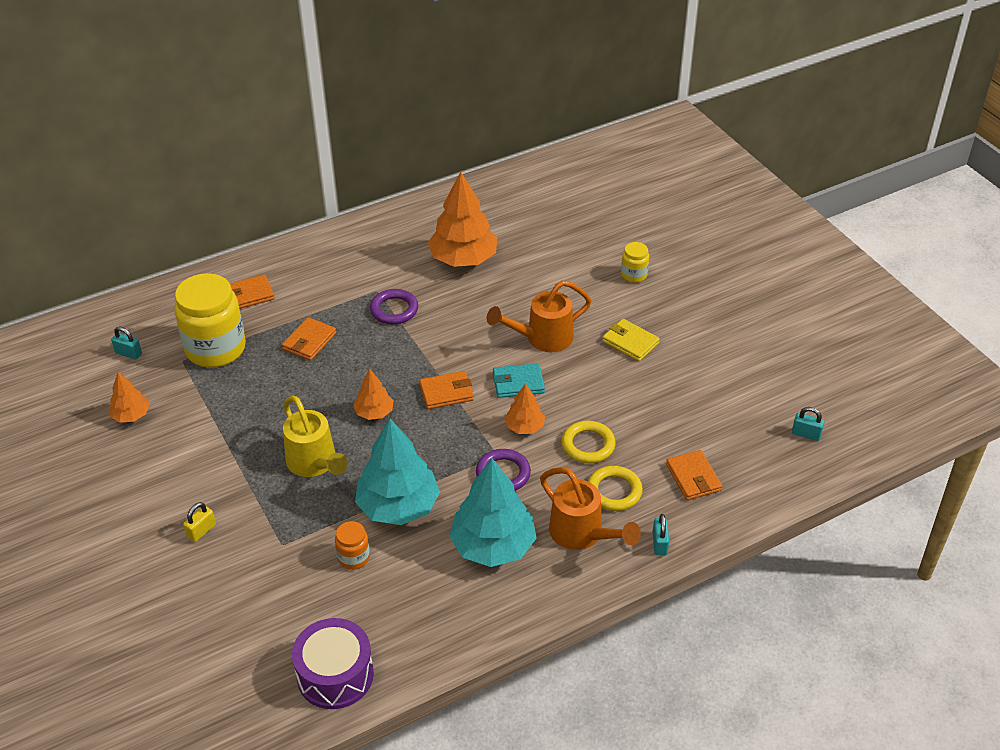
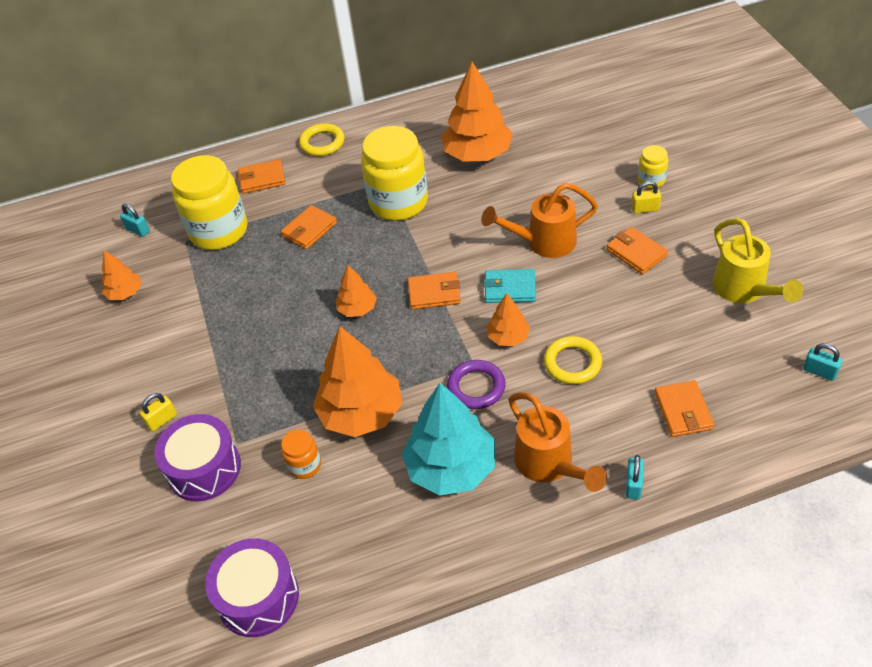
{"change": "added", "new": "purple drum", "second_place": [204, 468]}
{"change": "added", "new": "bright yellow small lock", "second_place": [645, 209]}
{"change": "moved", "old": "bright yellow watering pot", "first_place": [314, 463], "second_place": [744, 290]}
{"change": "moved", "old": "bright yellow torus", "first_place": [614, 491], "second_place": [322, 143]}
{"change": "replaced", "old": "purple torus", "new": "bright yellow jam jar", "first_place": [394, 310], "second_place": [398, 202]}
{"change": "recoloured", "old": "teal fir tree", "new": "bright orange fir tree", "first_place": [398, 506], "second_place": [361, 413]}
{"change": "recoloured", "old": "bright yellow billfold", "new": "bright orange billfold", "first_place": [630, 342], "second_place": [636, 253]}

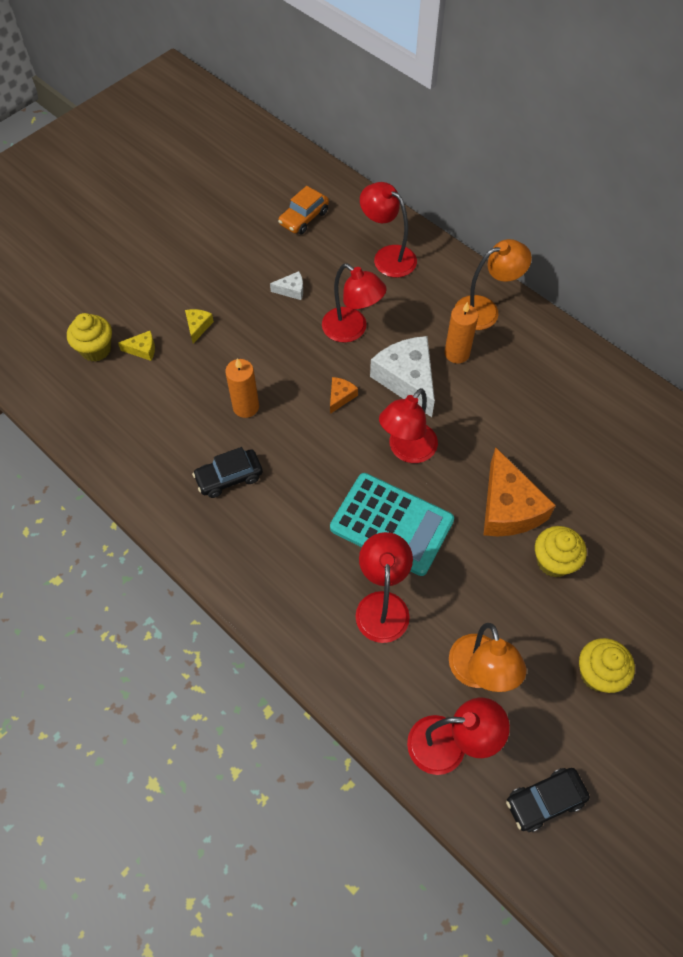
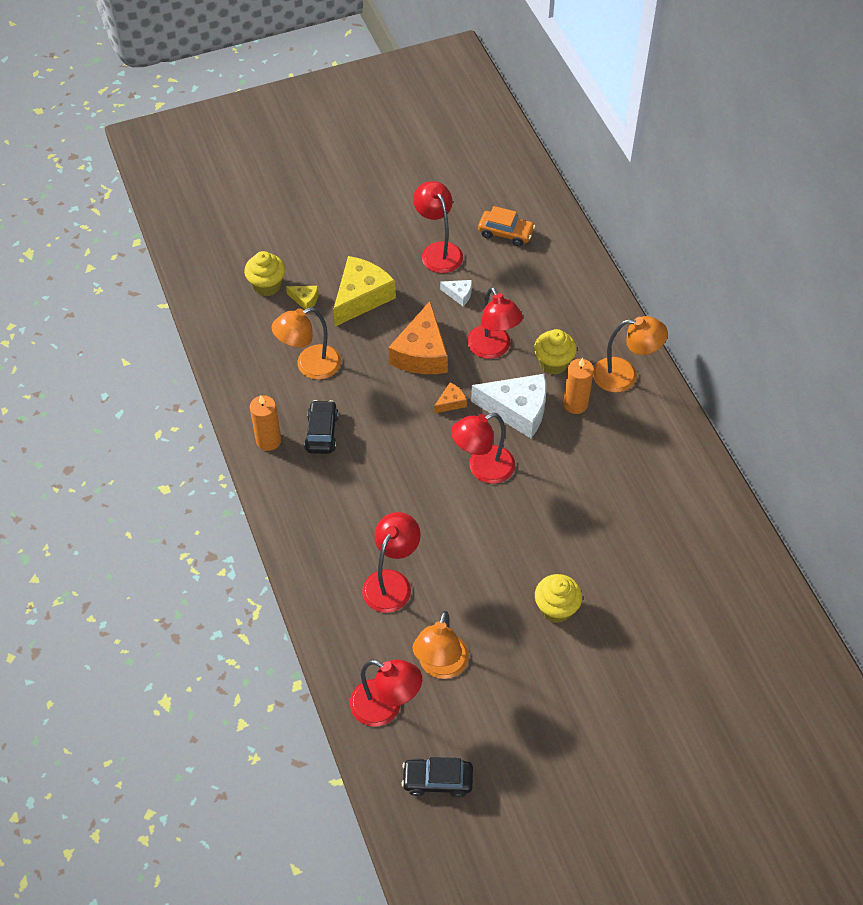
{"change": "removed", "old": "teal adding machine", "first_place": [391, 524]}
{"change": "added", "new": "bright orange desk lamp", "second_place": [310, 366]}
{"change": "moved", "old": "bright orange wax candle", "first_place": [246, 407], "second_place": [268, 440]}
{"change": "moved", "old": "crimson desk lamp", "first_place": [387, 256], "second_place": [438, 251]}
{"change": "moved", "old": "bright orange cheese wedge", "first_place": [508, 507], "second_place": [421, 353]}
{"change": "moved", "old": "bright yellow muffin", "first_place": [598, 673], "second_place": [553, 363]}
{"change": "turned", "old": "jet-black car", "first_place": [229, 477], "second_place": [322, 432], "degrees": 90}
{"change": "turned", "old": "bright orange car", "first_place": [304, 218], "second_place": [505, 233], "degrees": -135}
{"change": "turned", "old": "white cheese wedge", "first_place": [407, 380], "second_place": [517, 410], "degrees": 105}
{"change": "resized", "old": "bright yellow cheese wedge", "first_place": [198, 327], "second_place": [361, 297], "factor": 2.21}

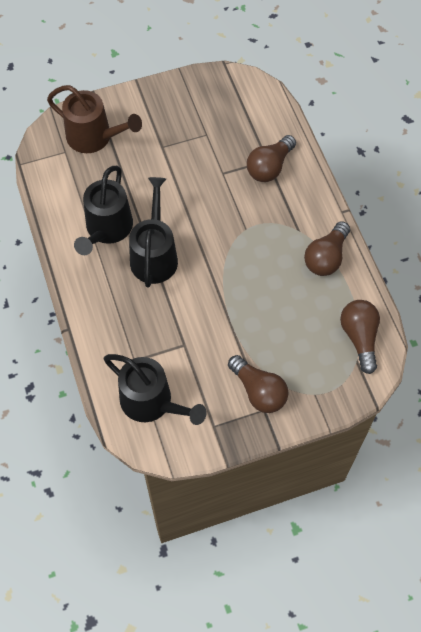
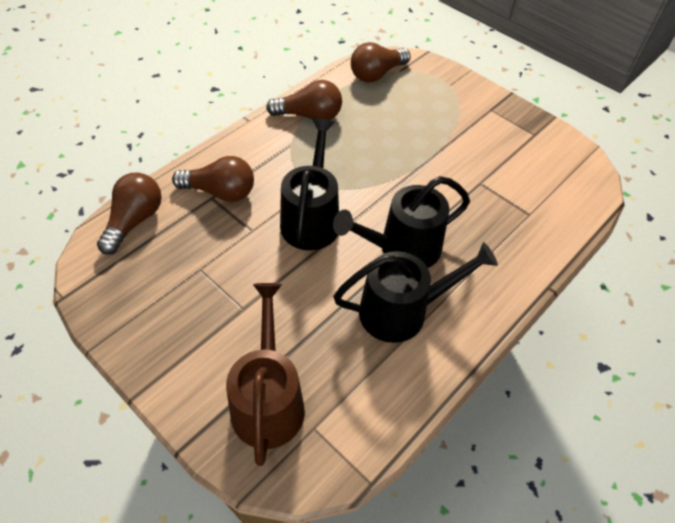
{"change": "moved", "old": "jet-black watering pot", "first_place": [152, 402], "second_place": [311, 218]}
{"change": "moved", "old": "russet lightbulb", "first_place": [258, 391], "second_place": [134, 221]}

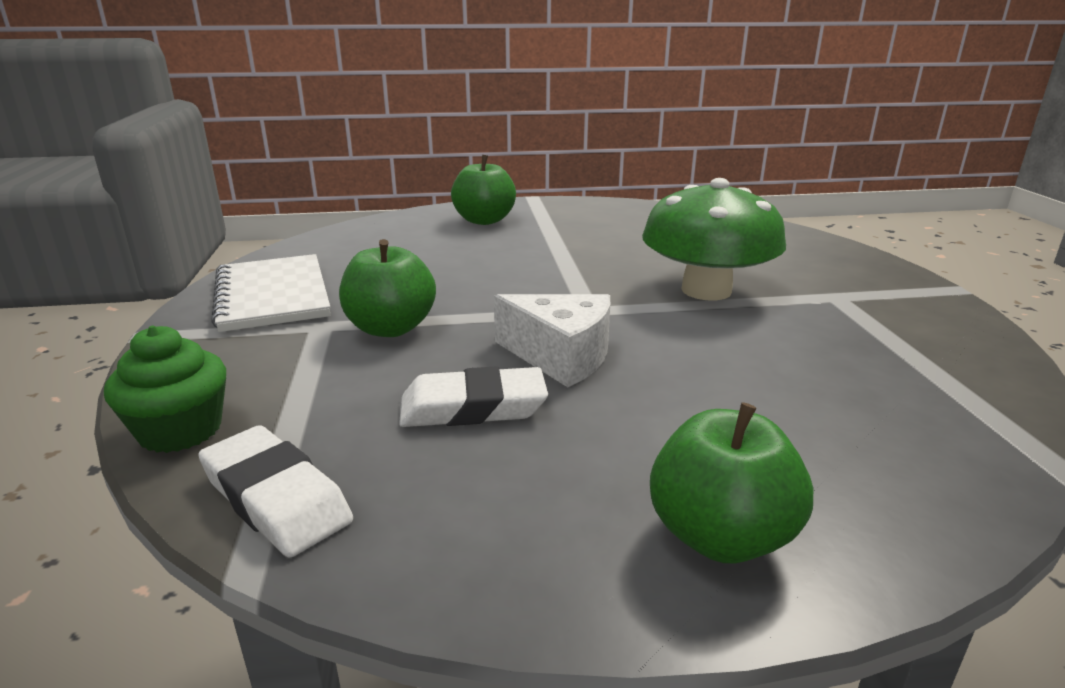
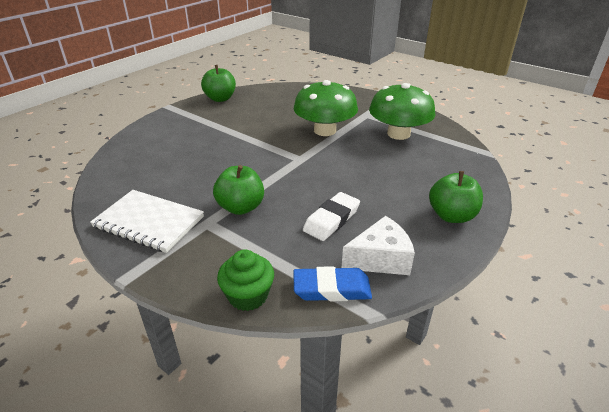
{"change": "added", "new": "leaf-green fungus", "second_place": [398, 134]}
{"change": "moved", "old": "leaf-green apple", "first_place": [484, 220], "second_place": [220, 99]}
{"change": "moved", "old": "white cheese wedge", "first_place": [561, 357], "second_place": [380, 259]}
{"change": "recoloured", "old": "white eraser", "new": "cobalt eraser", "first_place": [276, 498], "second_place": [332, 288]}

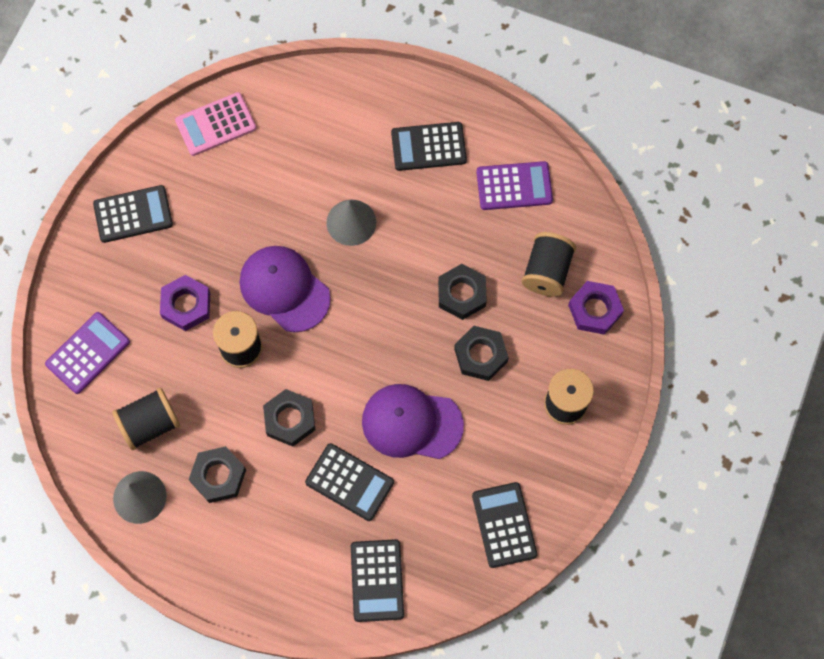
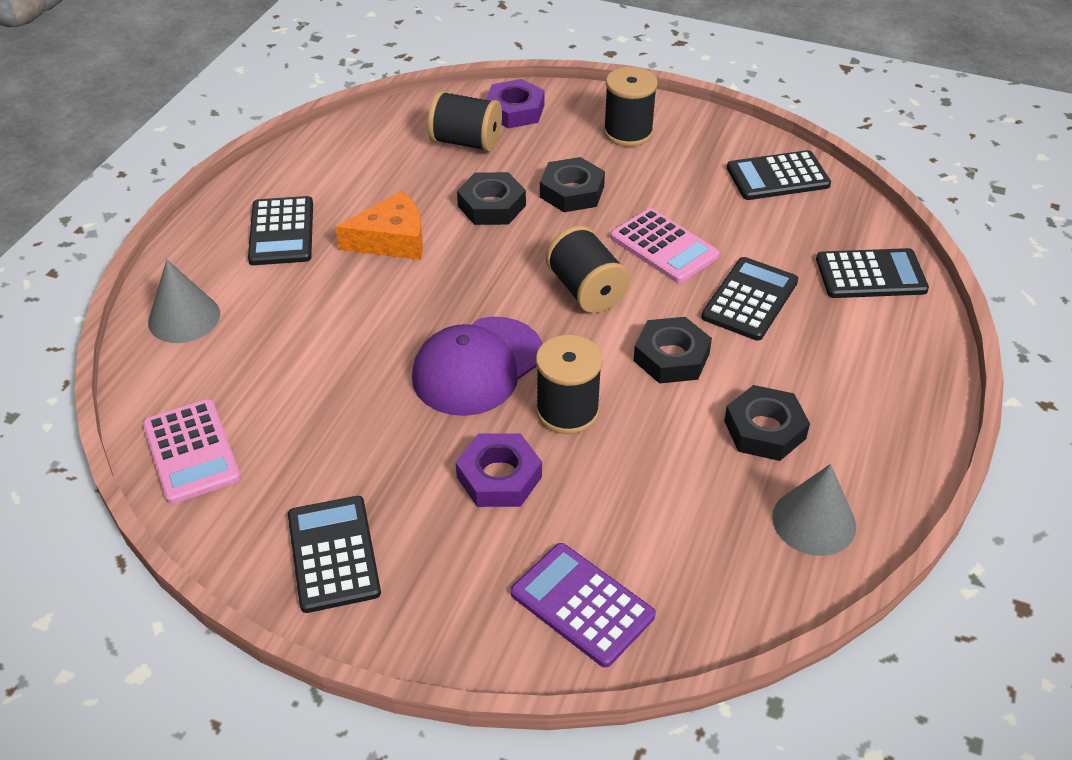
{"change": "removed", "old": "purple adding machine", "first_place": [514, 186]}
{"change": "added", "new": "bright orange cheese wedge", "second_place": [391, 240]}
{"change": "moved", "old": "jet-black reel of thread", "first_place": [150, 424], "second_place": [586, 290]}
{"change": "moved", "old": "gray cone shape", "first_place": [351, 222], "second_place": [184, 318]}
{"change": "replaced", "old": "purple baseball cap", "new": "rosy adding machine", "first_place": [411, 423], "second_place": [664, 246]}

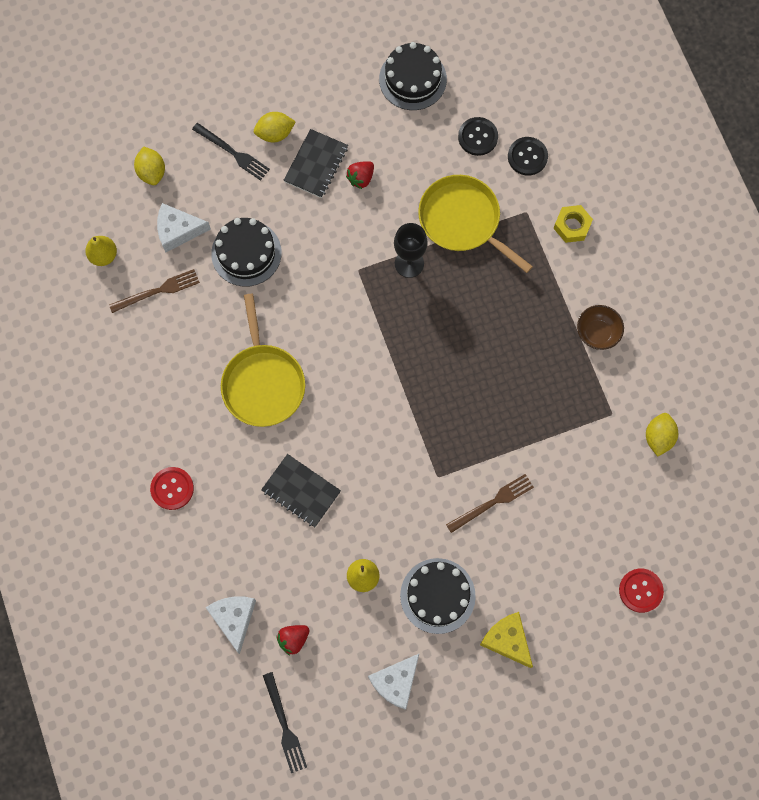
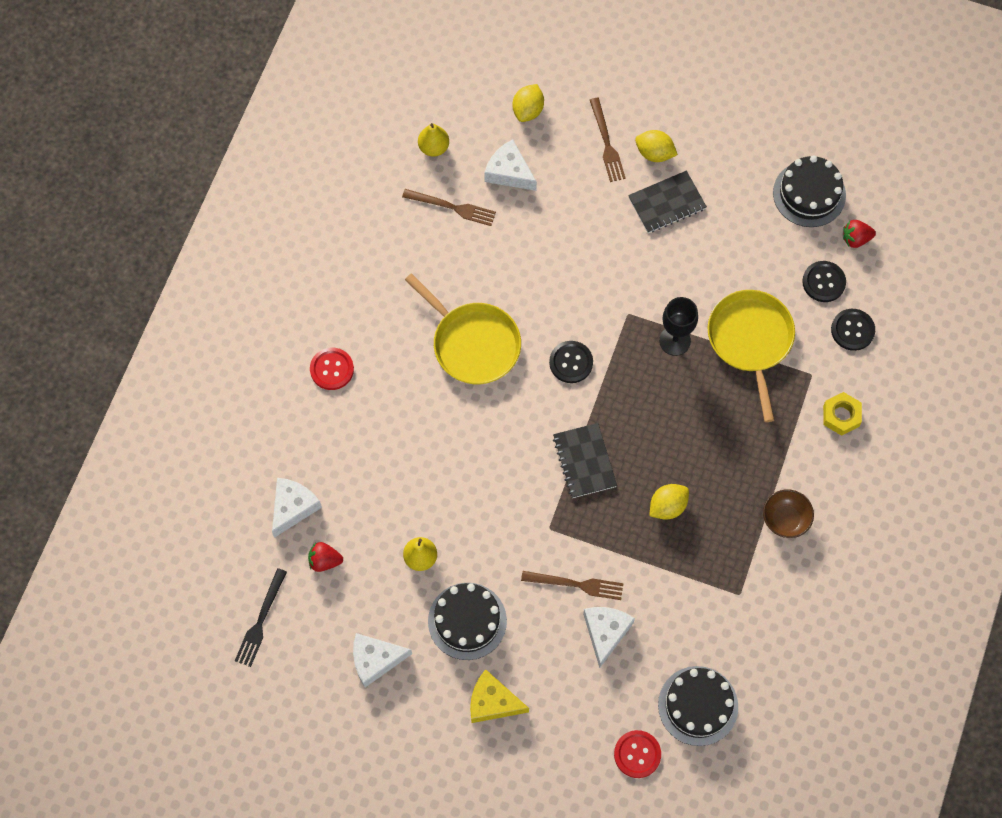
{"change": "added", "new": "jet-black button", "second_place": [571, 362]}
{"change": "added", "new": "white cheese wedge", "second_place": [606, 632]}
{"change": "moved", "old": "jet-black cake", "first_place": [246, 253], "second_place": [698, 706]}
{"change": "moved", "old": "jet-black notebook", "first_place": [301, 491], "second_place": [584, 461]}
{"change": "moved", "old": "crimson berry", "first_place": [361, 178], "second_place": [856, 239]}
{"change": "moved", "old": "bright yellow toy lemon", "first_place": [658, 437], "second_place": [667, 506]}
{"change": "recoloured", "old": "jet-black fork", "new": "russet fork", "first_place": [233, 153], "second_place": [606, 143]}
{"change": "turned", "old": "bright yellow pan", "first_place": [263, 383], "second_place": [473, 343], "degrees": -75}
{"change": "turned", "old": "bright yellow cheese wedge", "first_place": [507, 640], "second_place": [492, 702], "degrees": -75}

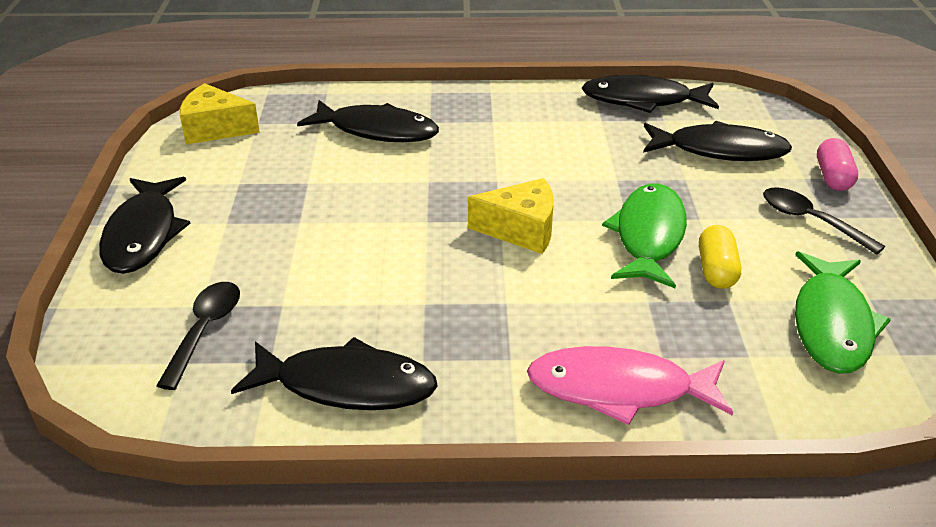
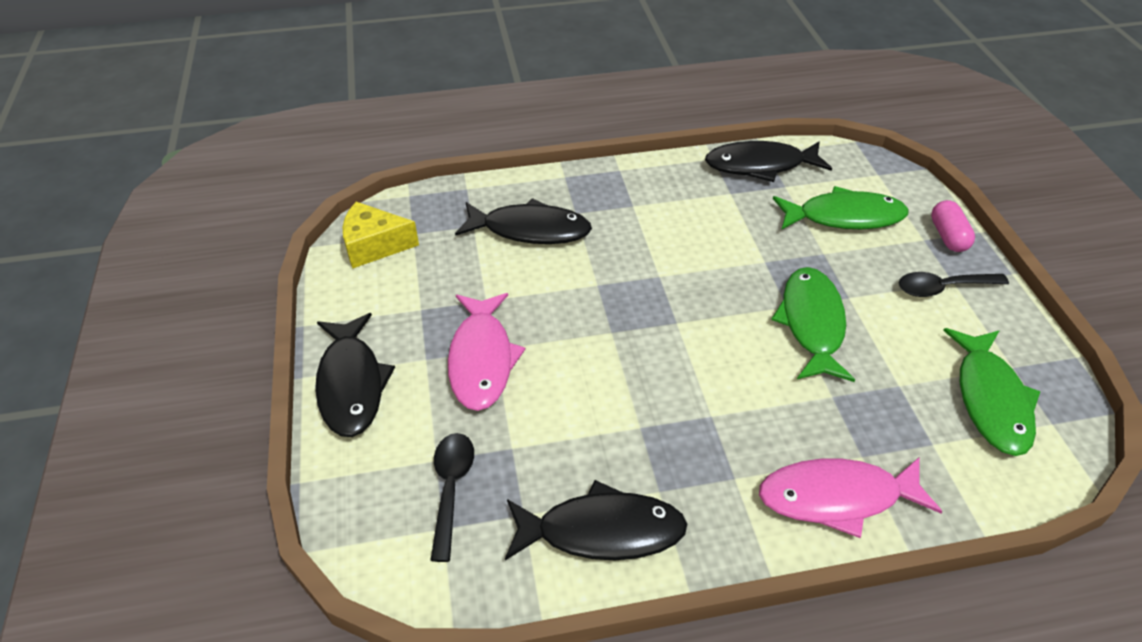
{"change": "removed", "old": "bright yellow cheese wedge", "first_place": [521, 230]}
{"change": "removed", "old": "bright yellow capsule", "first_place": [716, 270]}
{"change": "added", "new": "rosy toy fish", "second_place": [481, 359]}
{"change": "recoloured", "old": "jet-black toy fish", "new": "leaf-green toy fish", "first_place": [720, 150], "second_place": [844, 217]}
{"change": "turned", "old": "jet-black spoon", "first_place": [810, 221], "second_place": [942, 288], "degrees": -45}

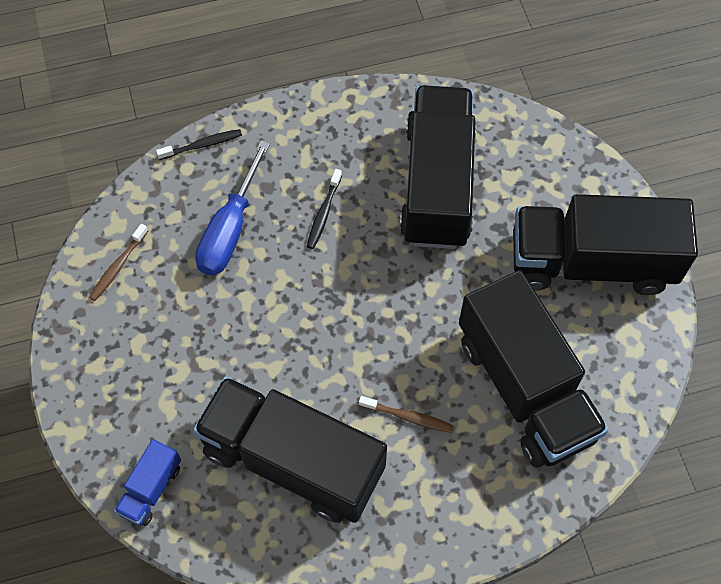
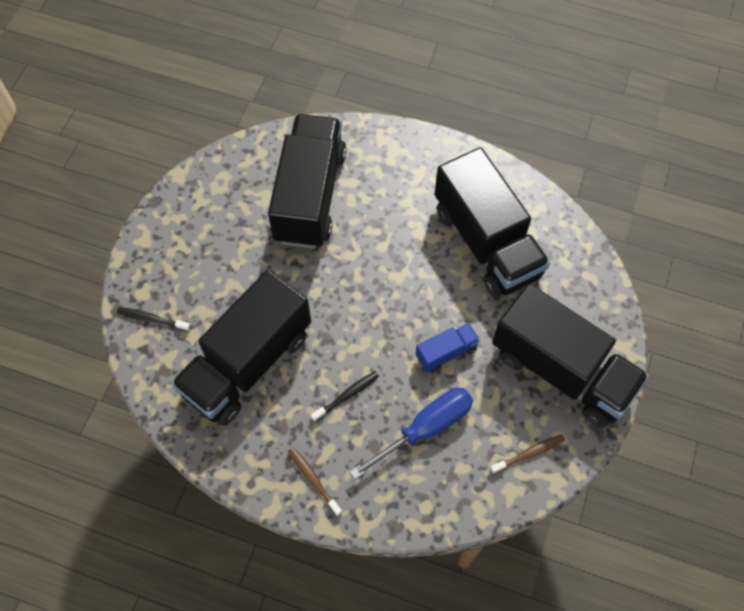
{"change": "moved", "old": "cobalt lorry", "first_place": [151, 489], "second_place": [446, 353]}
{"change": "moved", "old": "jet-black dental brush", "first_place": [202, 145], "second_place": [152, 319]}
{"change": "moved", "old": "russet dental brush", "first_place": [408, 417], "second_place": [313, 480]}
{"change": "moved", "old": "jet-black lorry", "first_place": [591, 262], "second_place": [561, 371]}

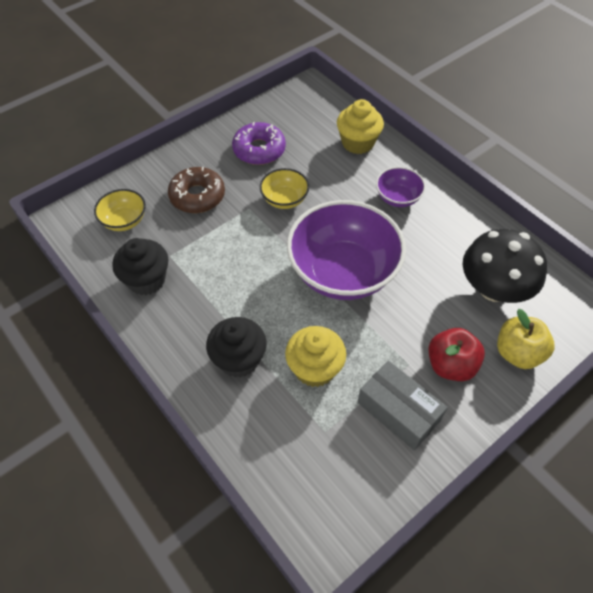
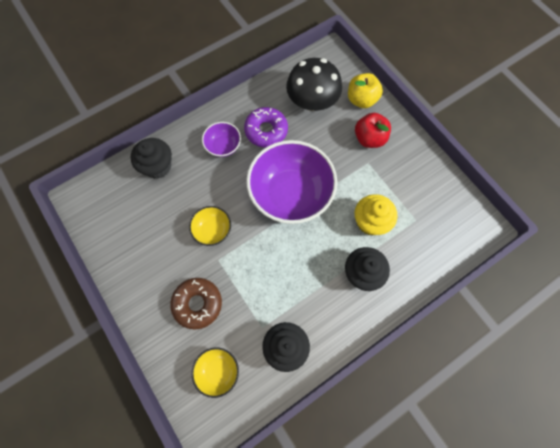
{"change": "removed", "old": "gray parcel", "first_place": [398, 411]}
{"change": "moved", "old": "purple donut", "first_place": [259, 150], "second_place": [266, 131]}
{"change": "recoloured", "old": "bright yellow muffin", "new": "jet-black muffin", "first_place": [358, 143], "second_place": [157, 166]}

